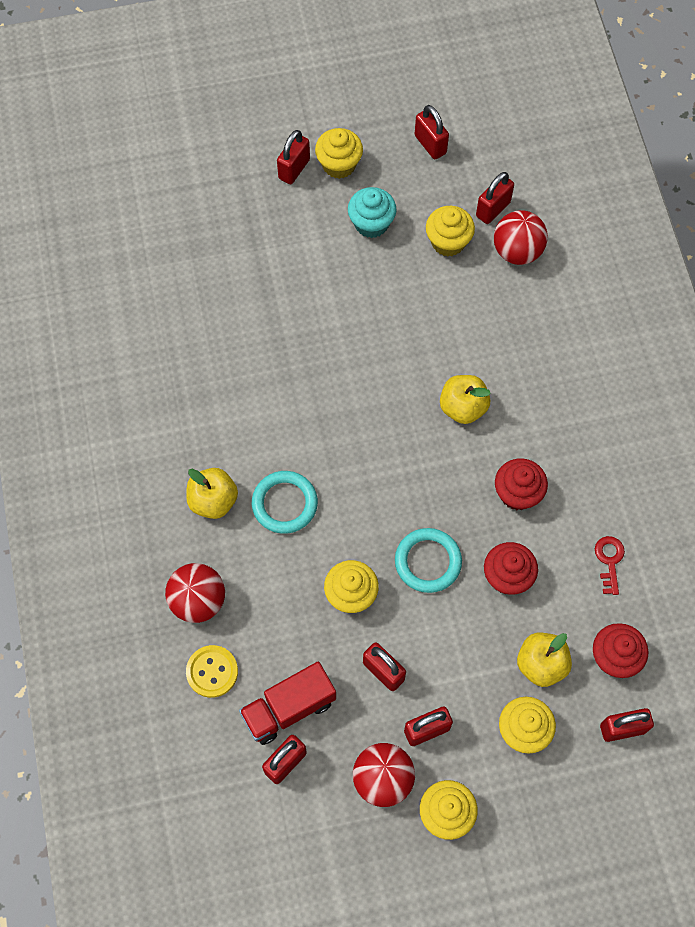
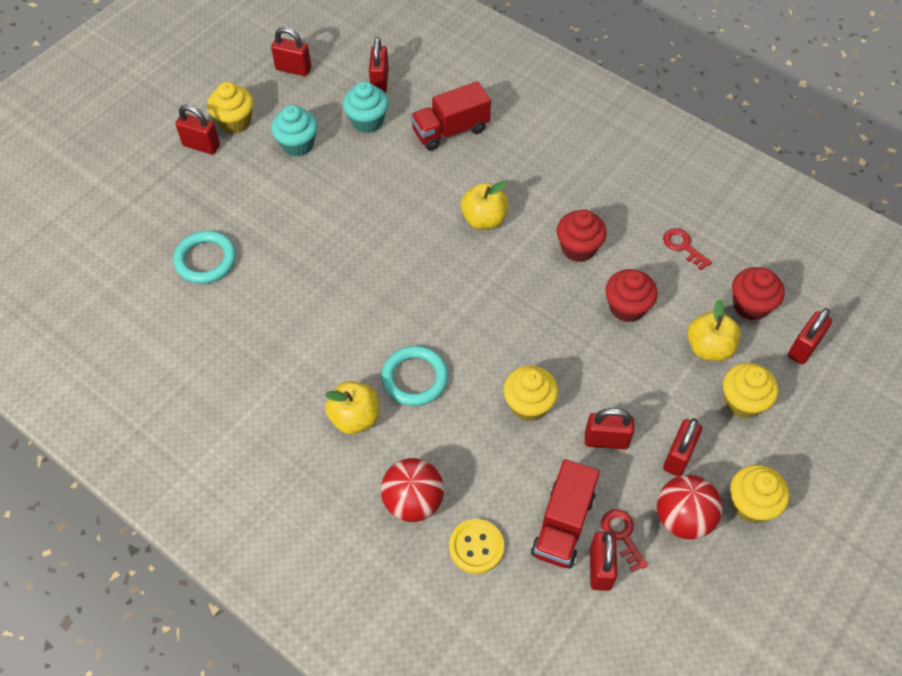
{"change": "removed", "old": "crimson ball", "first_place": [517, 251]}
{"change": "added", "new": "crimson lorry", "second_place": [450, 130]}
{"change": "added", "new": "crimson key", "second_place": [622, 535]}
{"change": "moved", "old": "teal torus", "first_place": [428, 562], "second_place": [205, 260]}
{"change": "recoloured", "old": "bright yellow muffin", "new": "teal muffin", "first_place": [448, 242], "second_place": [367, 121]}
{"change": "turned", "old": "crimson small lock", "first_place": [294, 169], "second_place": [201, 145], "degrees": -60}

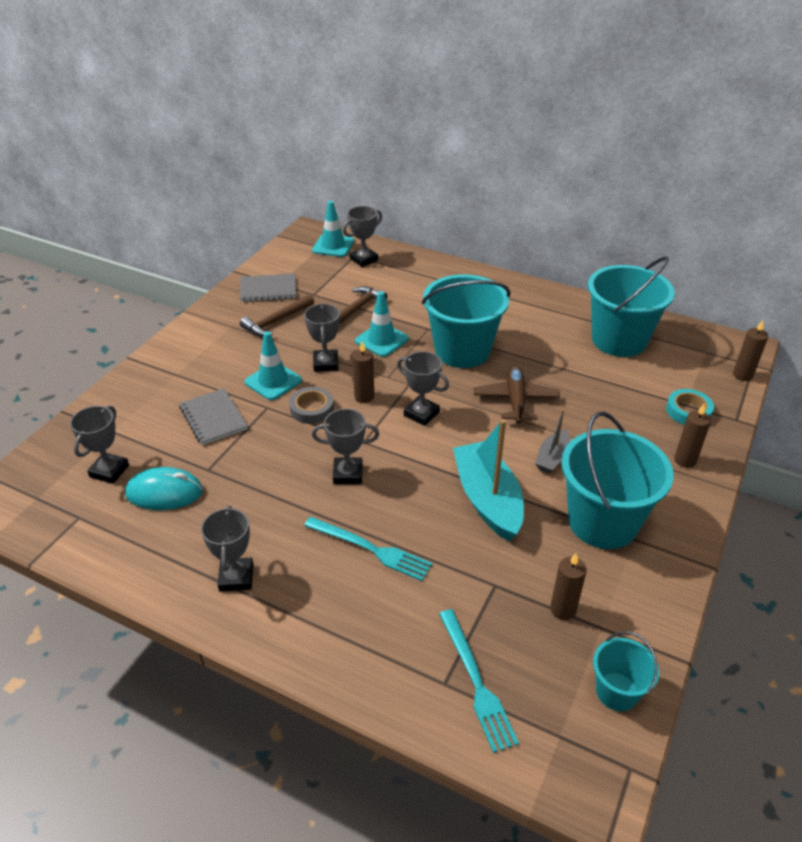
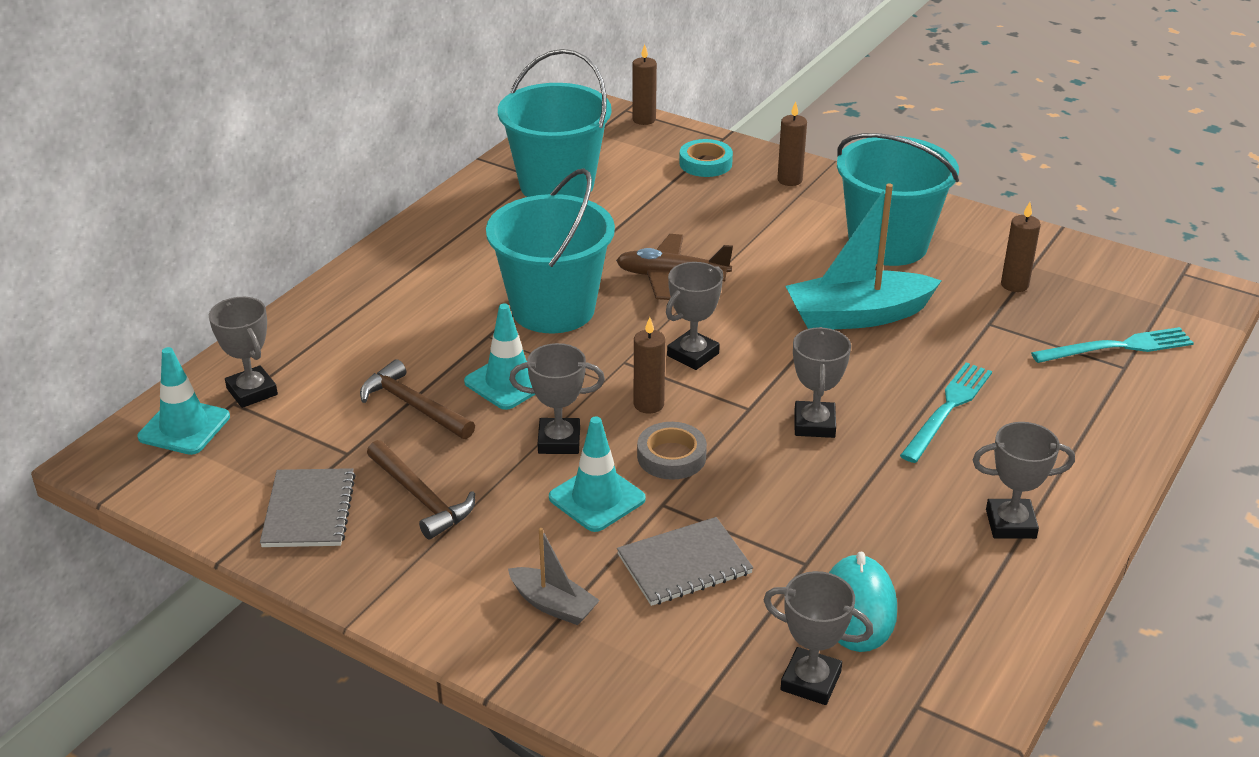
{"change": "removed", "old": "teal bucket", "first_place": [617, 691]}
{"change": "moved", "old": "gray toy boat", "first_place": [552, 457], "second_place": [553, 605]}

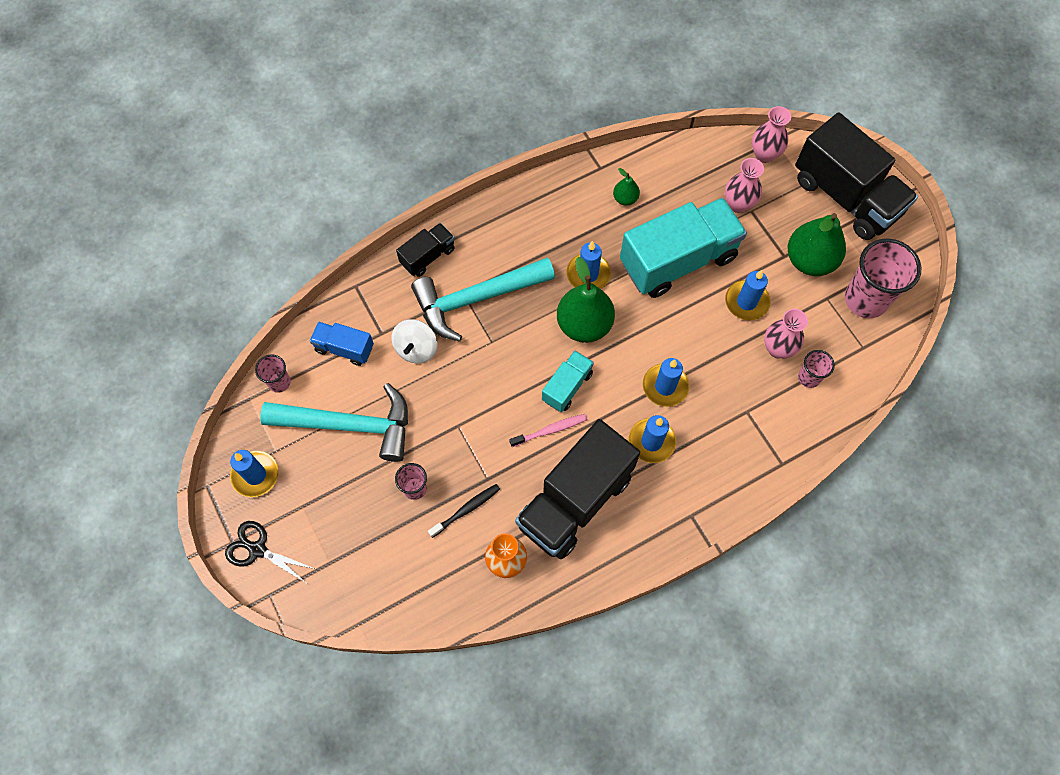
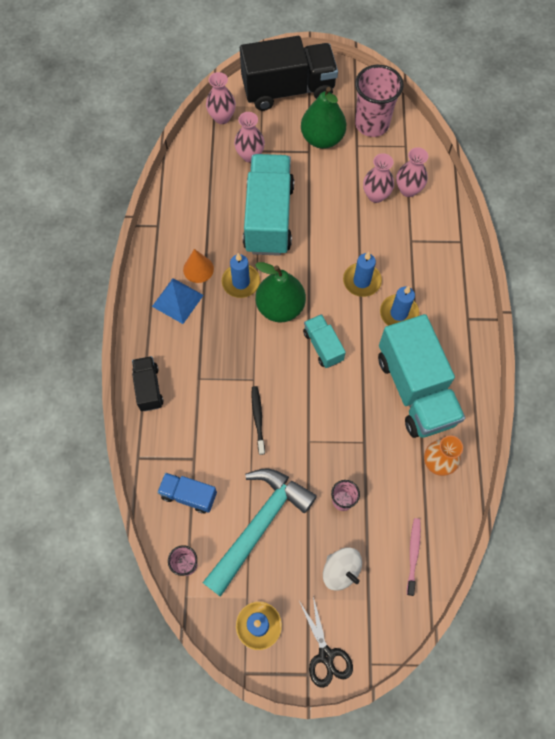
{"change": "removed", "old": "teal hammer", "first_place": [477, 298]}
{"change": "removed", "old": "leaf-green pear fruit", "first_place": [625, 198]}
{"change": "removed", "old": "cobalt wax candle", "first_place": [746, 302]}
{"change": "added", "new": "cobalt pyramid shape", "second_place": [178, 300]}
{"change": "added", "new": "bright orange cone shape", "second_place": [198, 269]}
{"change": "moved", "old": "white whirligig", "first_place": [416, 349], "second_place": [341, 570]}
{"change": "moved", "old": "jet-black dental brush", "first_place": [466, 509], "second_place": [258, 418]}
{"change": "moved", "old": "rosy dental brush", "first_place": [550, 430], "second_place": [413, 554]}
{"change": "replaced", "old": "rosy cup", "new": "rosy tall vase", "first_place": [809, 378], "second_place": [408, 190]}
{"change": "recoloured", "old": "jet-black lorry", "new": "teal lorry", "first_place": [575, 501], "second_place": [415, 389]}
{"change": "turned", "old": "jet-black shears", "first_place": [258, 549], "second_place": [326, 655], "degrees": -75}
{"change": "turned", "old": "cobalt lorry", "first_place": [344, 348], "second_place": [189, 495], "degrees": 60}

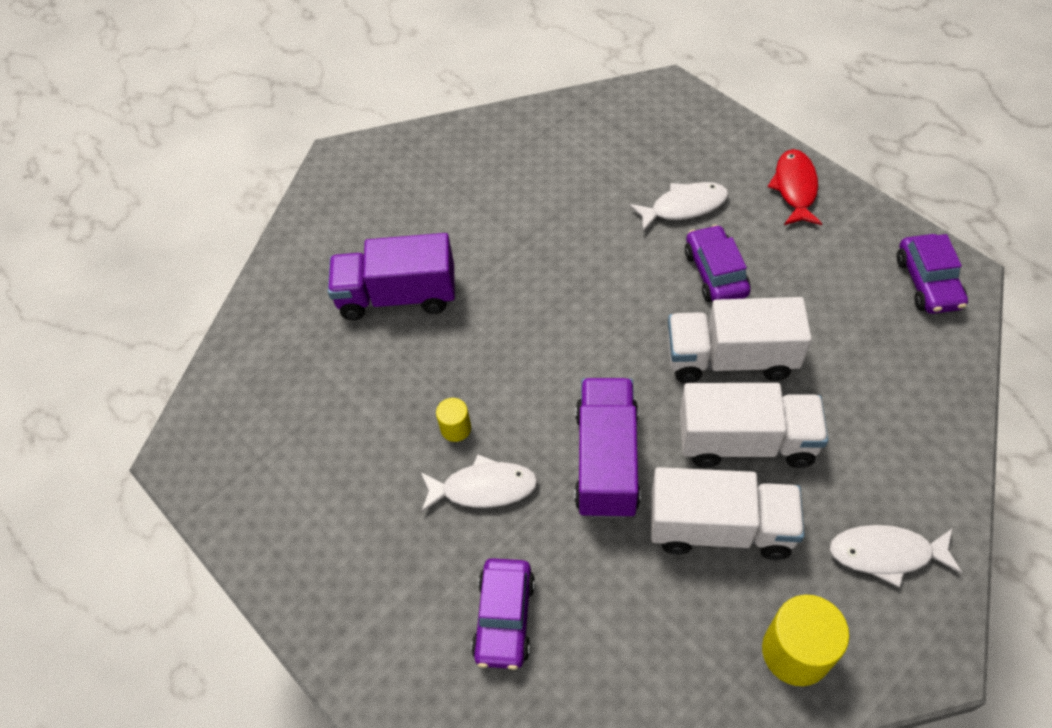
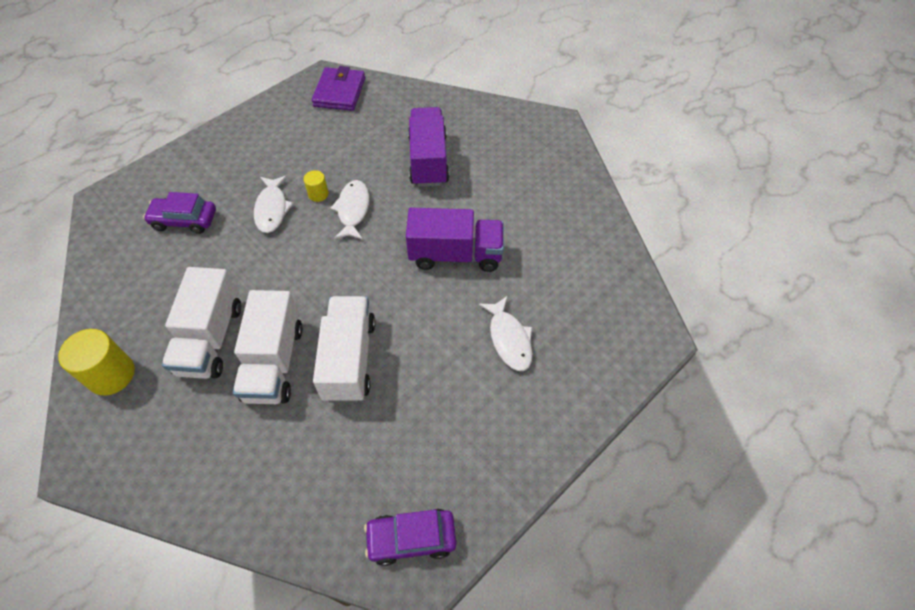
{"change": "removed", "old": "purple car", "first_place": [715, 273]}
{"change": "removed", "old": "crimson toy fish", "first_place": [795, 188]}
{"change": "added", "new": "purple billfold", "second_place": [339, 92]}
{"change": "moved", "old": "purple lorry", "first_place": [606, 461], "second_place": [455, 254]}
{"change": "moved", "old": "white toy fish", "first_place": [886, 554], "second_place": [353, 210]}

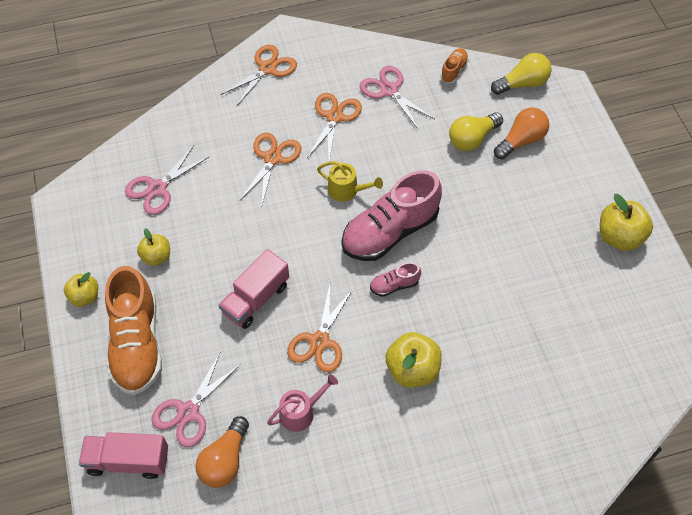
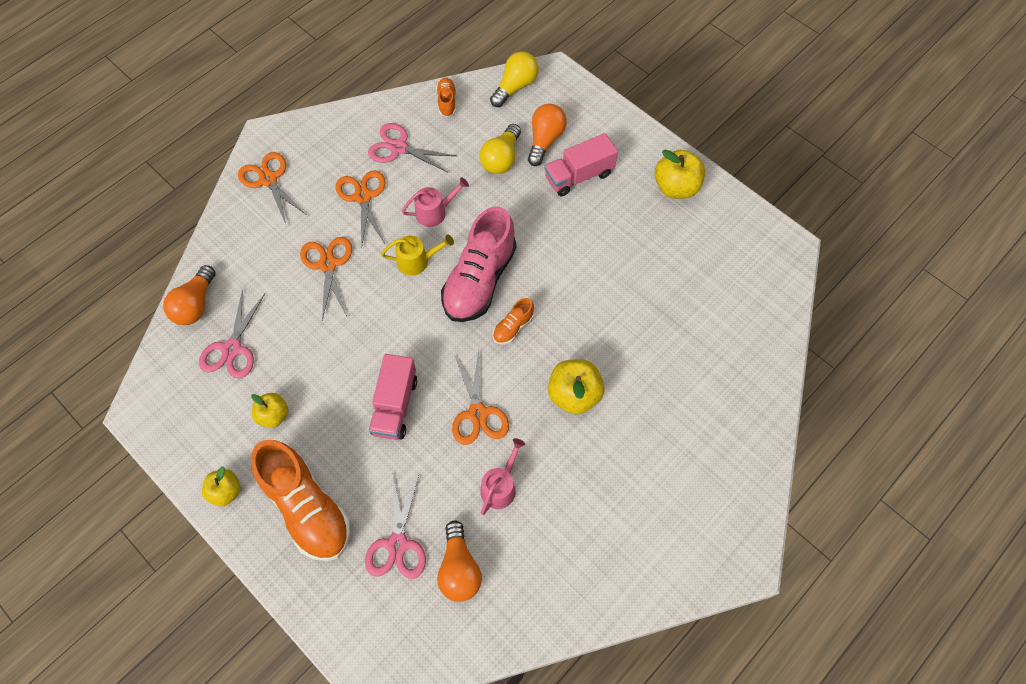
{"change": "added", "new": "bright orange lightbulb", "second_place": [195, 304]}
{"change": "added", "new": "rosy watering pot", "second_place": [434, 212]}
{"change": "moved", "old": "rosy lorry", "first_place": [128, 460], "second_place": [579, 176]}
{"change": "recoloured", "old": "rosy lace-up shoe", "new": "bright orange lace-up shoe", "first_place": [394, 285], "second_place": [513, 327]}
{"change": "turned", "old": "bright orange shears", "first_place": [267, 68], "second_place": [268, 179], "degrees": -45}

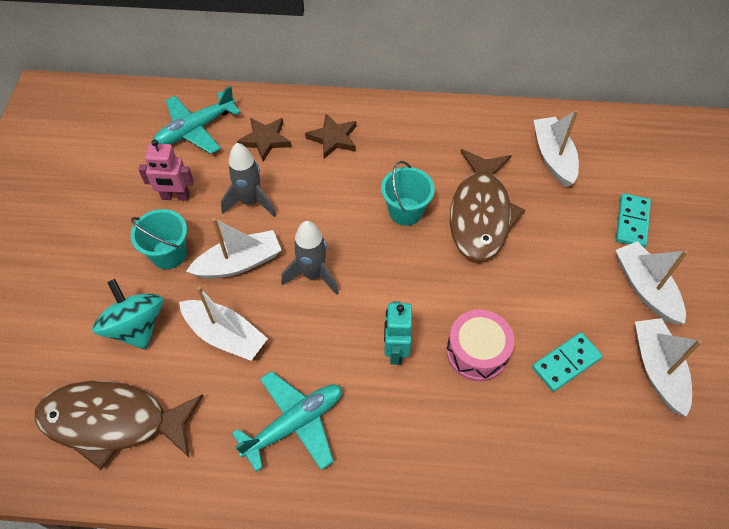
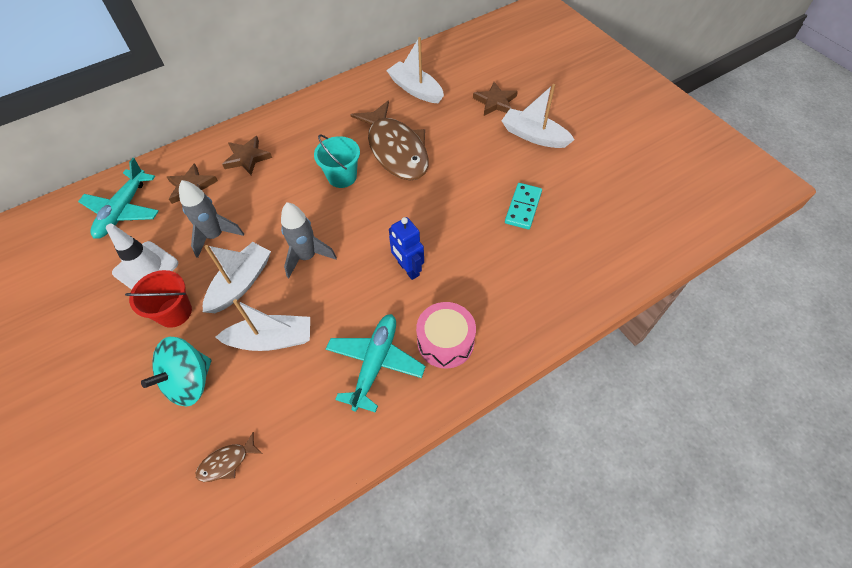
{"change": "removed", "old": "white toy boat", "first_place": [657, 369]}
{"change": "moved", "old": "rosy drum", "first_place": [477, 352], "second_place": [445, 341]}
{"change": "replaced", "old": "rosy robot figure", "new": "white road cone", "first_place": [175, 197], "second_place": [146, 268]}
{"change": "replaced", "old": "teal domino tile", "new": "russet star", "first_place": [632, 222], "second_place": [495, 102]}
{"change": "recoloured", "old": "teal bucket", "new": "crimson bucket", "first_place": [169, 254], "second_place": [174, 312]}
{"change": "recoloured", "old": "teal robot figure", "new": "cobalt robot figure", "first_place": [395, 350], "second_place": [408, 269]}
{"change": "turned", "old": "teal whirligig", "first_place": [136, 327], "second_place": [189, 381], "degrees": -75}
{"change": "resized", "old": "russet toy fish", "first_place": [113, 421], "second_place": [227, 462], "factor": 0.41}

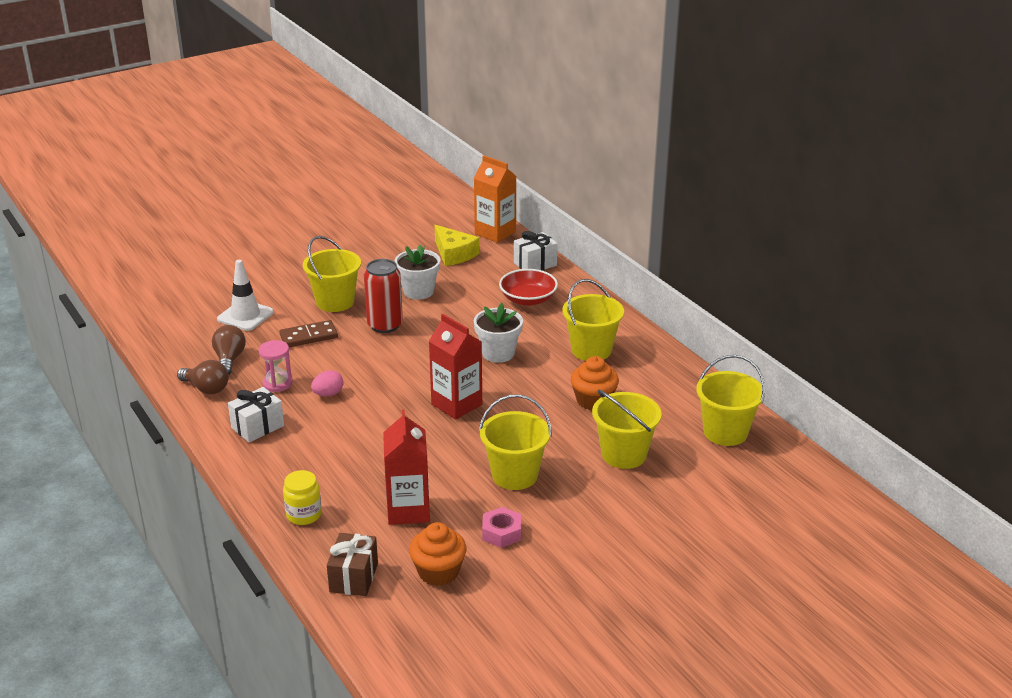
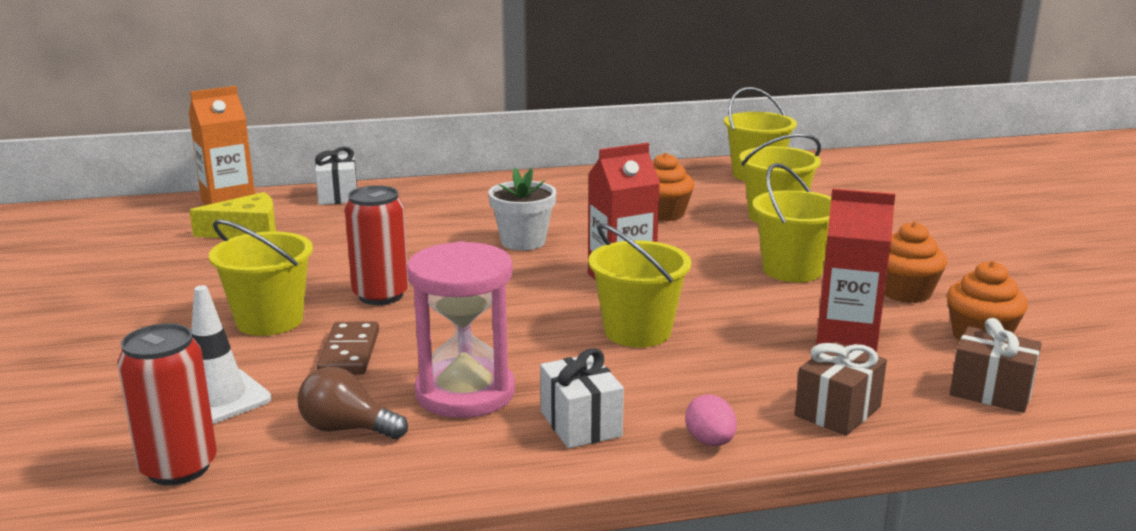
{"change": "removed", "old": "russet lightbulb", "first_place": [206, 388]}
{"change": "removed", "old": "white potted plant", "first_place": [418, 291]}
{"change": "removed", "old": "crimson serving bowl", "first_place": [528, 299]}
{"change": "added", "new": "crimson soda can", "second_place": [178, 468]}
{"change": "moved", "old": "rosy toy egg", "first_place": [328, 394], "second_place": [710, 442]}
{"change": "moved", "old": "bright yellow bucket", "first_place": [591, 350], "second_place": [637, 332]}
{"change": "replaced", "old": "bright yellow jam jar", "new": "russet gift", "first_place": [304, 515], "second_place": [837, 411]}
{"change": "replaced", "old": "rosy hexagon nut", "new": "bright orange muffin", "first_place": [501, 533], "second_place": [905, 292]}
{"change": "resized", "old": "rosy hourglass", "first_place": [277, 383], "second_place": [465, 393], "factor": 1.9}

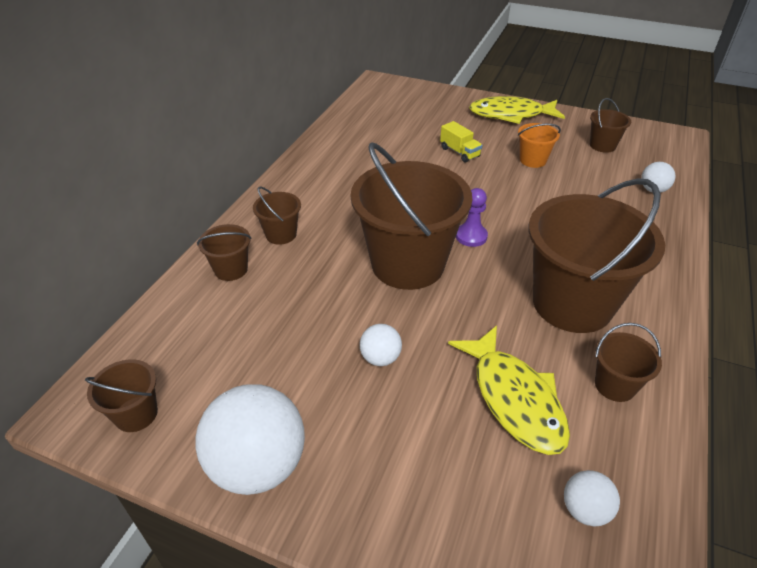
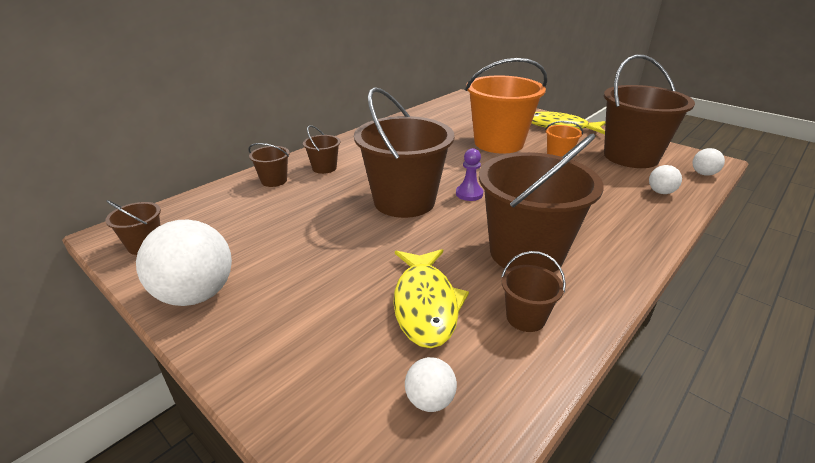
{"change": "moved", "old": "white ball", "first_place": [380, 358], "second_place": [703, 174]}
{"change": "replaced", "old": "bright yellow lorry", "new": "bright orange bucket", "first_place": [459, 152], "second_place": [498, 143]}
{"change": "resized", "old": "russet bucket", "first_place": [602, 145], "second_place": [630, 156], "factor": 2.25}

